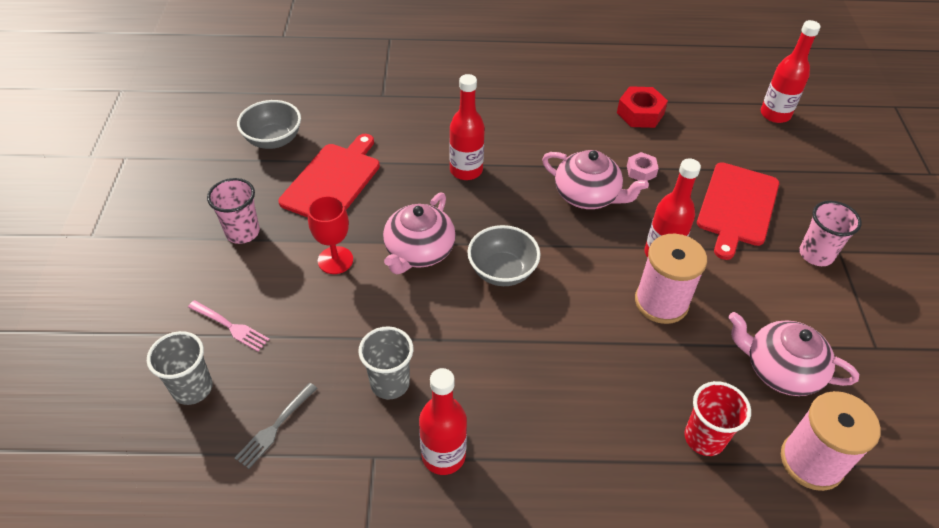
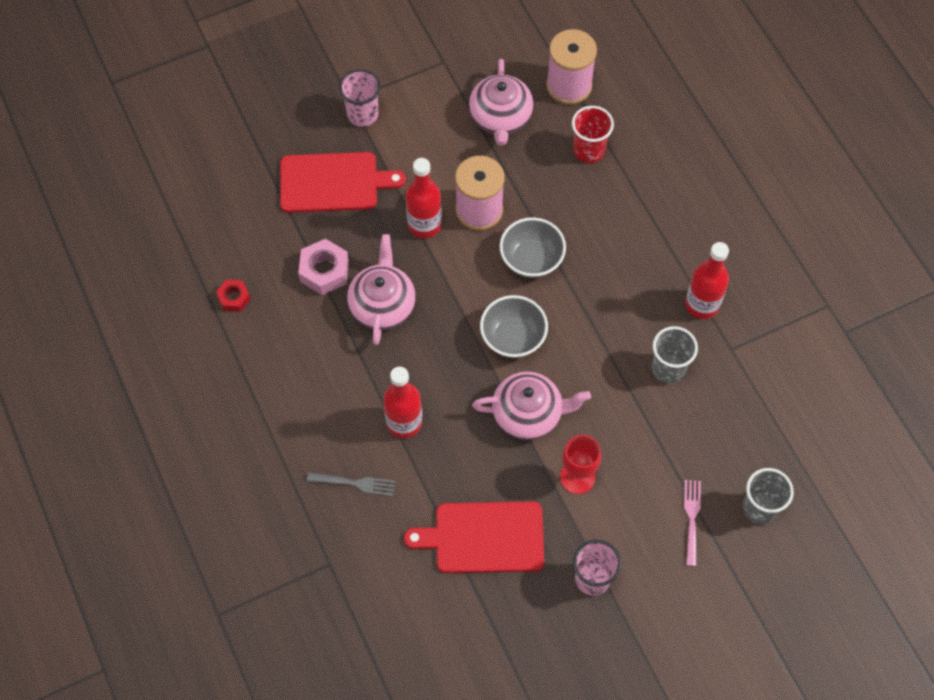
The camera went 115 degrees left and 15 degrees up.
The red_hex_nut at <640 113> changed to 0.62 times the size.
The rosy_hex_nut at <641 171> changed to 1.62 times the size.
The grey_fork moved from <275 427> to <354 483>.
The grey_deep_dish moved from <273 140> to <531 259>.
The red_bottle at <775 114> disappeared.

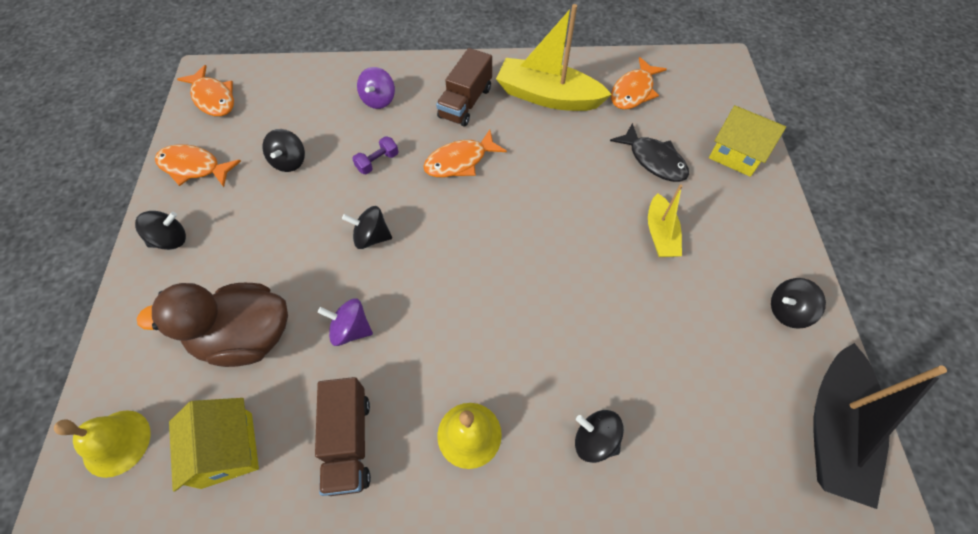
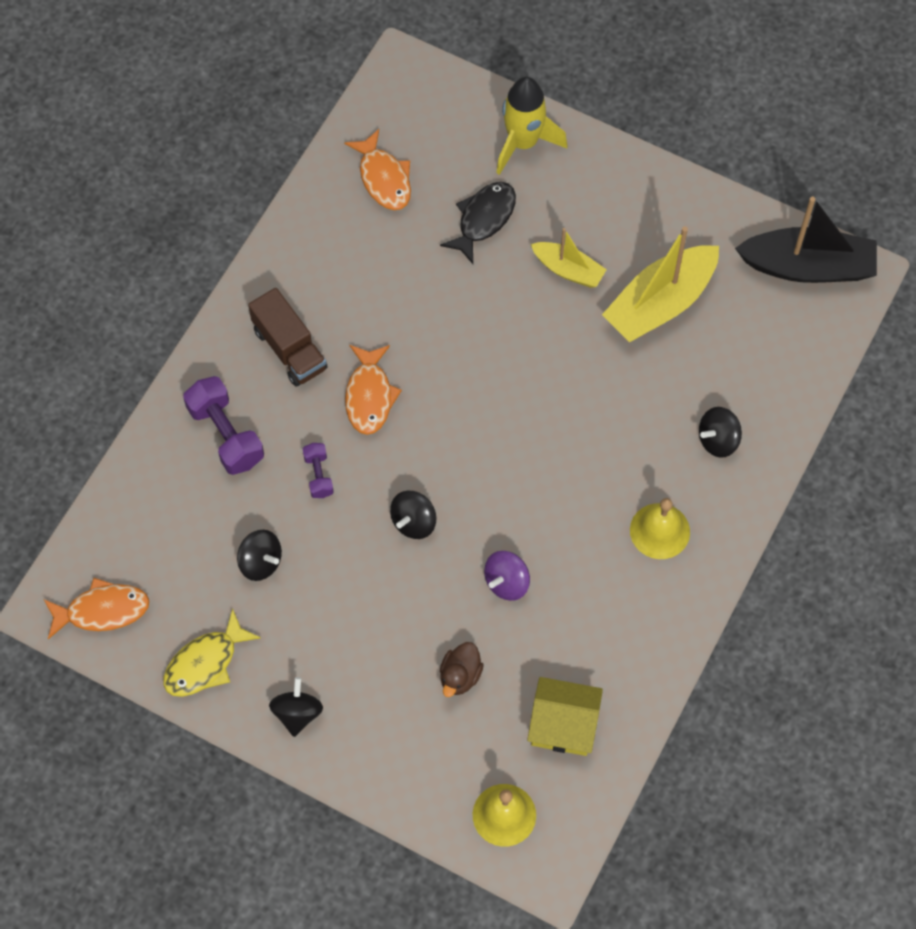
The camera went 60 degrees left and 5 degrees up.
The bright_orange_fish at <194 167> became the bright_yellow_fish at <205 663>.
The violet_spinning_top at <379 100> was replaced by the violet_dumbbell at <226 435>.
The ebony_fish at <654 160> turned 45 degrees counterclockwise.
The russet_duck at <246 337> changed to 0.48 times the size.
The bright_yellow_house at <736 154> was replaced by the bright_yellow_spaceship at <523 143>.
The bright_yellow_sailboat moved from <548 96> to <660 303>.
The ebony_sailboat at <834 429> turned 45 degrees counterclockwise.
The russet_truck at <348 442> disappeared.
The ebony_spinning_top at <787 311> disappeared.

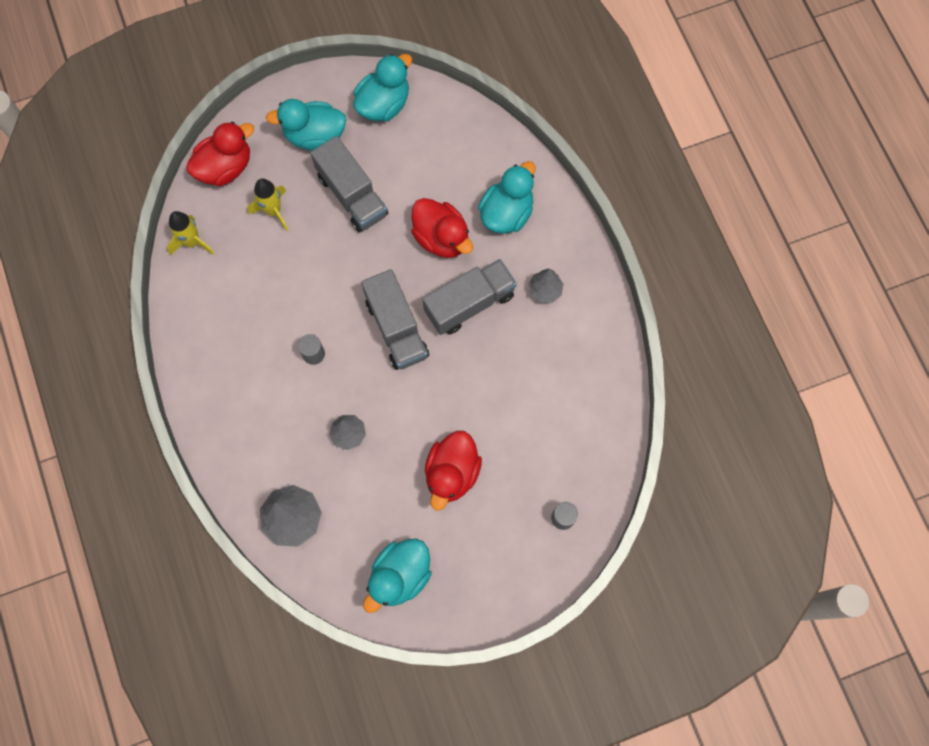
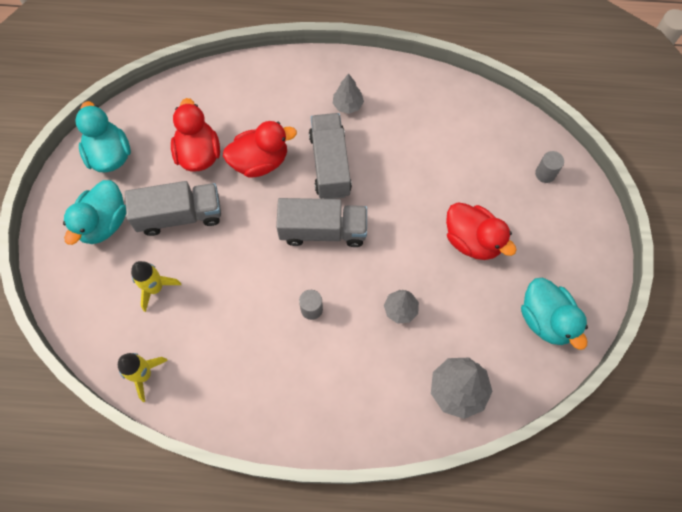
The camera went 65 degrees left and 5 degrees down.
The red_duck moved from <225 167> to <198 153>.
The aqua_duck at <506 213> disappeared.

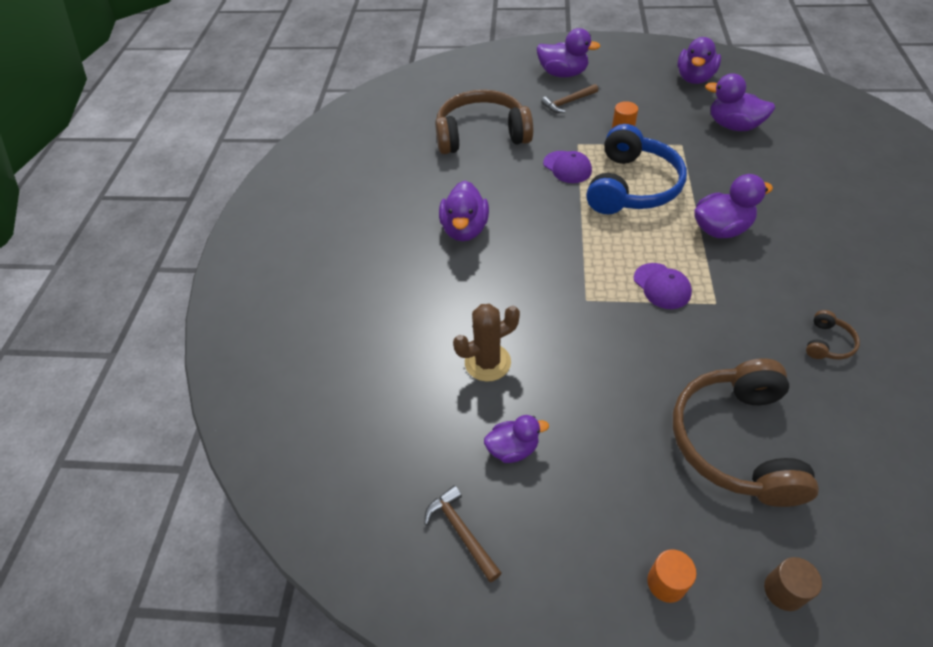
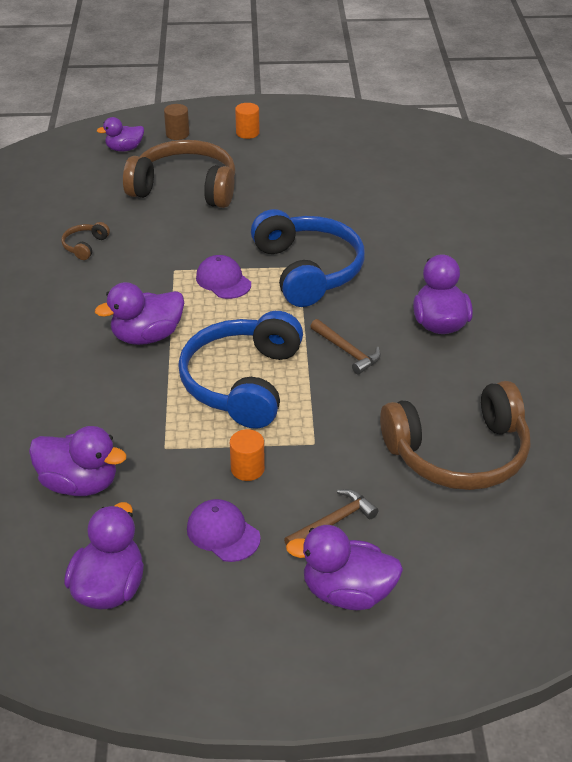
The camera went 170 degrees right and 10 degrees down.
The violet_duck moved from <513 448> to <124 149>.
The russet_over-ear_headphones at <736 441> turned 75 degrees counterclockwise.
The violet_cap moved from <567 167> to <223 533>.
The cobalt_over-ear_headphones at <307 270> appeared.
The russet_claw_hammer moved from <461 531> to <347 351>.
The russet_saguaro_cactus at <487 362> disappeared.

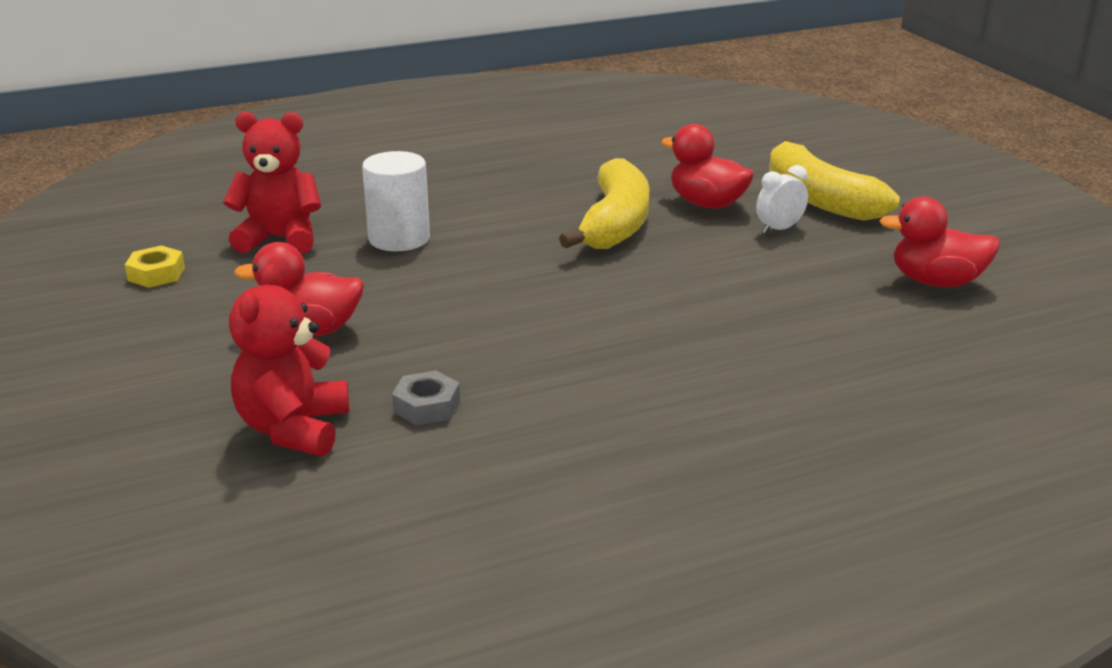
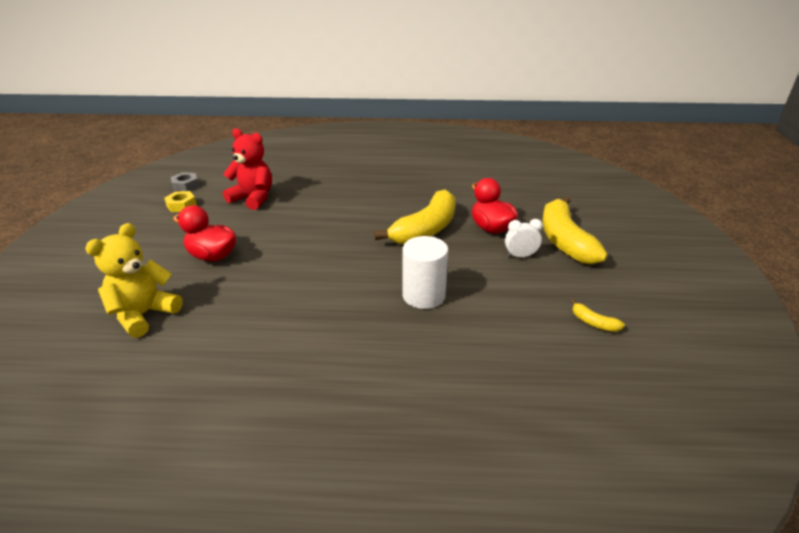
The camera went 25 degrees right and 5 degrees up.
The red_teddy_bear at <294 429> became the bright_yellow_teddy_bear at <144 315>.
The grey_hex_nut moved from <426 406> to <185 185>.
The pure_white_cylinder_shape moved from <399 238> to <423 295>.
The red_duck at <936 282> was replaced by the bright_yellow_toy_banana at <593 323>.

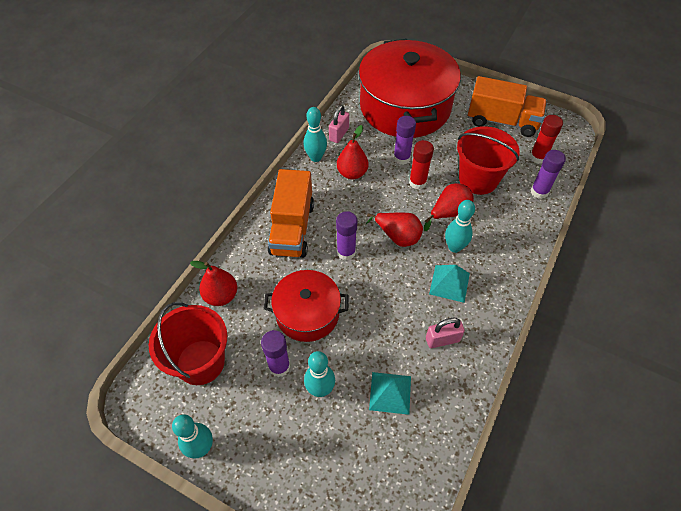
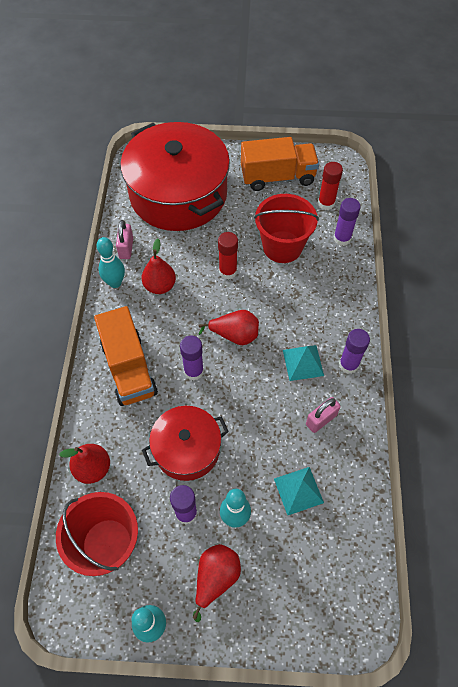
The camera went 25 degrees left and 5 degrees up.
The red_toy_pear moved from <449 213> to <216 578>.
The violet_glue moved from <401 158> to <348 365>.
The aqua_bowling_pin at <454 247> disappeared.

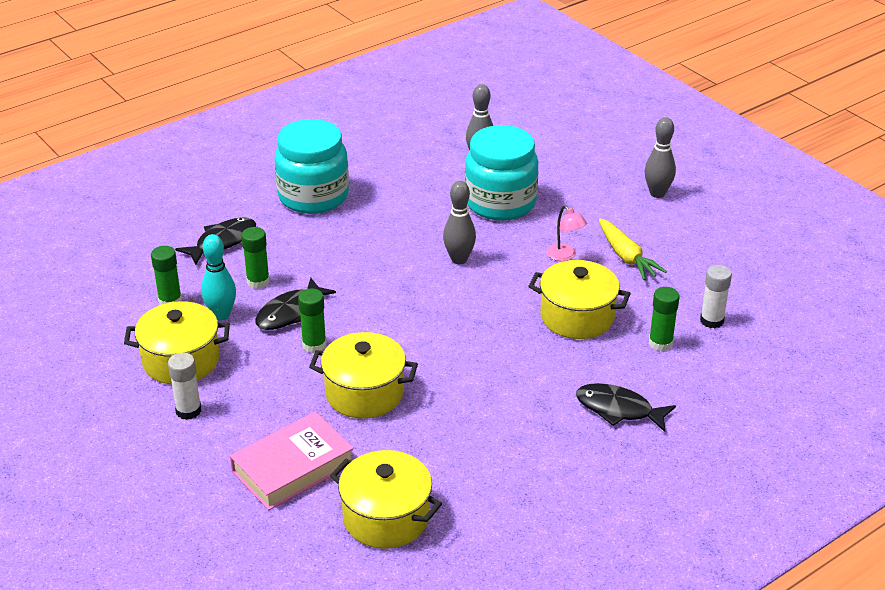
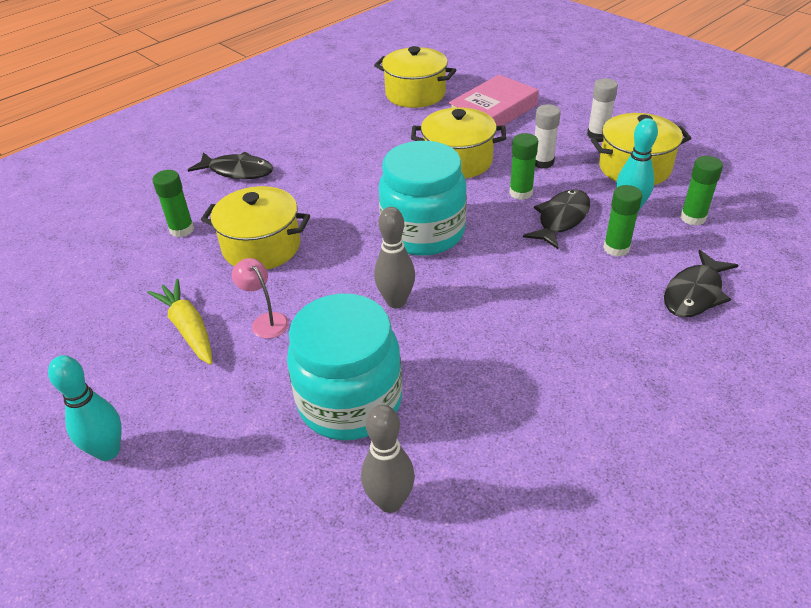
The camera went 175 degrees right and 5 degrees up.
The grey_bowling_pin at <657 193> became the aqua_bowling_pin at <108 451>.
The aqua_jam_jar moved from <313 196> to <423 233>.
The pure_white_glue moved from <711 320> to <542 162>.

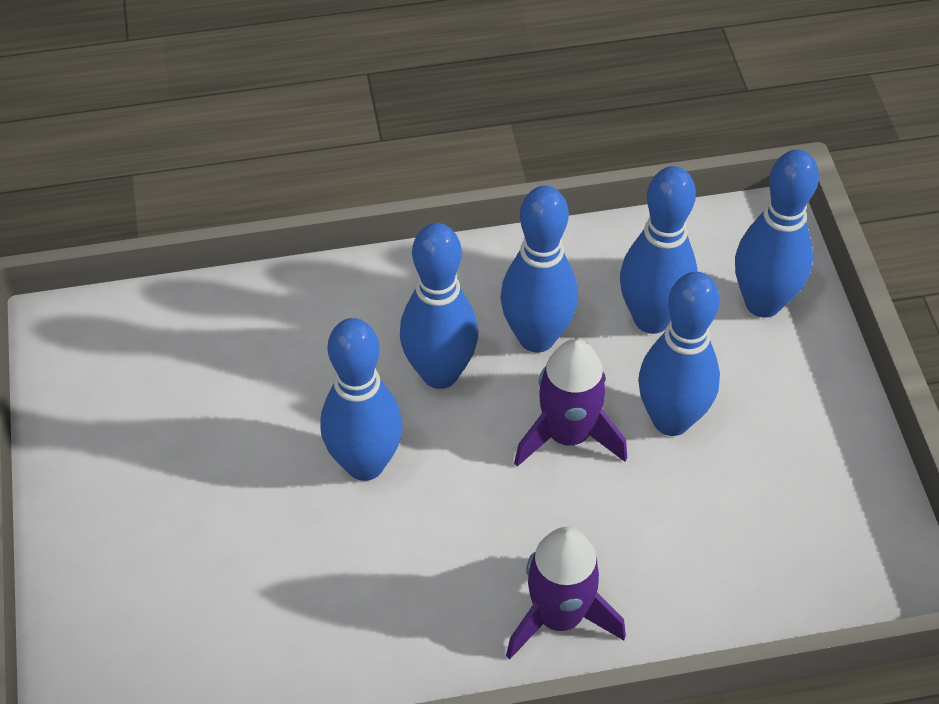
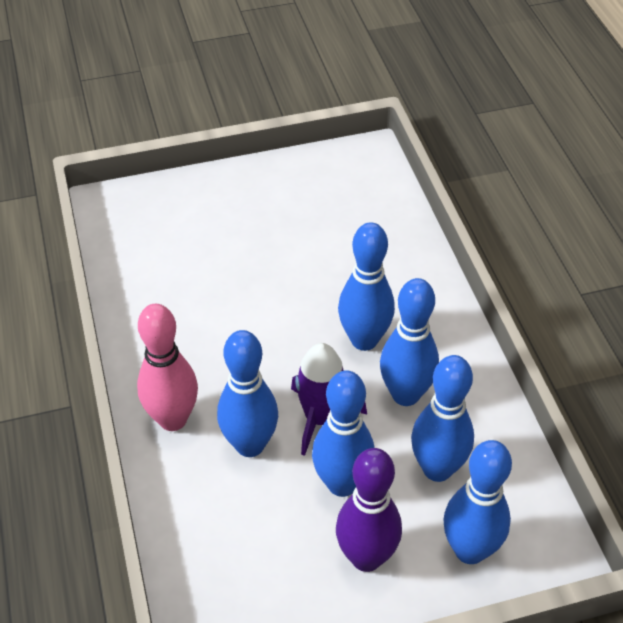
The camera went 85 degrees right and 5 degrees down.
The violet_spaceship at <559 617> was replaced by the rosy_bowling_pin at <173 419>.
The cobalt_bowling_pin moved from <365 464> to <250 445>.
The violet_bowling_pin at <366 557> appeared.

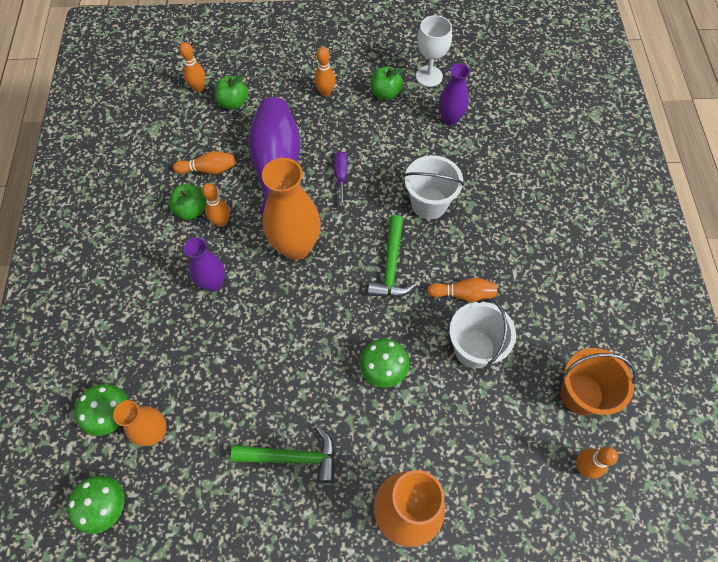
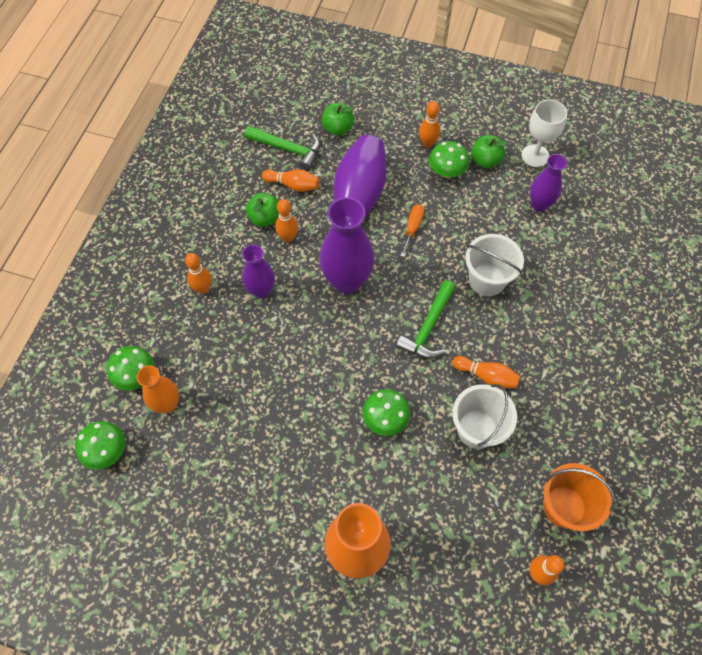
The camera went 20 degrees right and 0 degrees up.
The bright_orange_bowling_pin moved from <198 88> to <203 289>.
The green_claw_hammer moved from <293 457> to <288 149>.
The bright_orange_flower_vase at <296 246> became the violet_flower_vase at <347 281>.
The violet_screwdriver at <341 176> became the bright_orange_screwdriver at <412 228>.
The green_toadstool at <446 171> appeared.

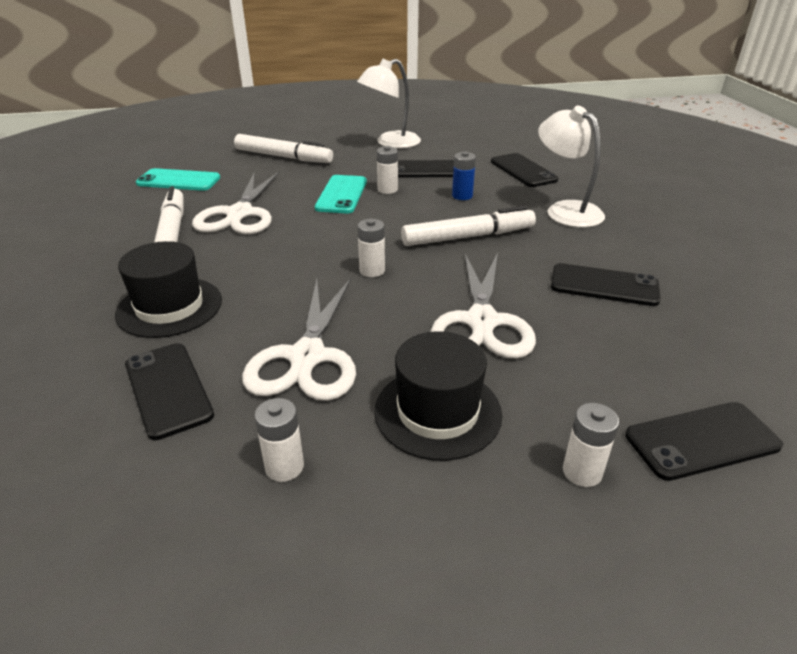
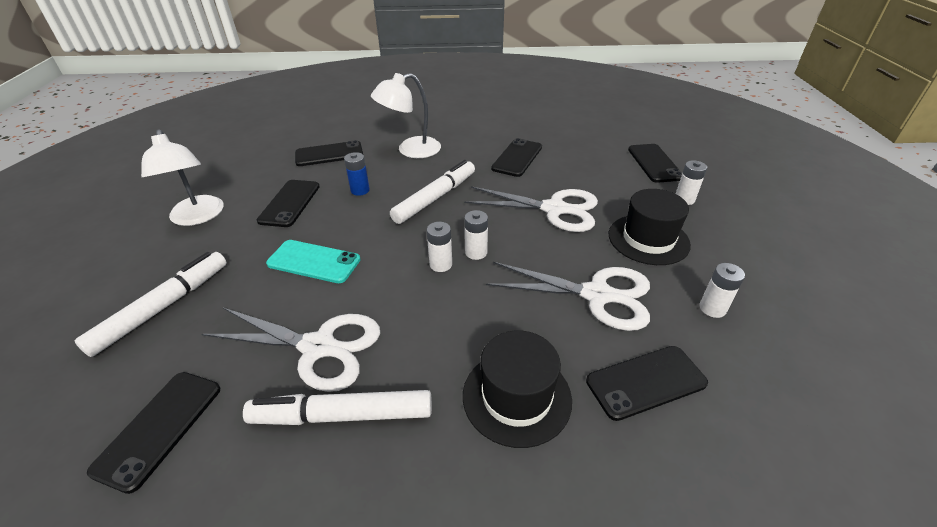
The camera went 80 degrees left and 5 degrees up.
The aqua_mobile_phone at <178 181> became the ebony_mobile_phone at <159 428>.
The pure_white_marker_pen at <468 237> turned 45 degrees clockwise.
The pure_white_AA_battery moved from <387 189> to <441 264>.

